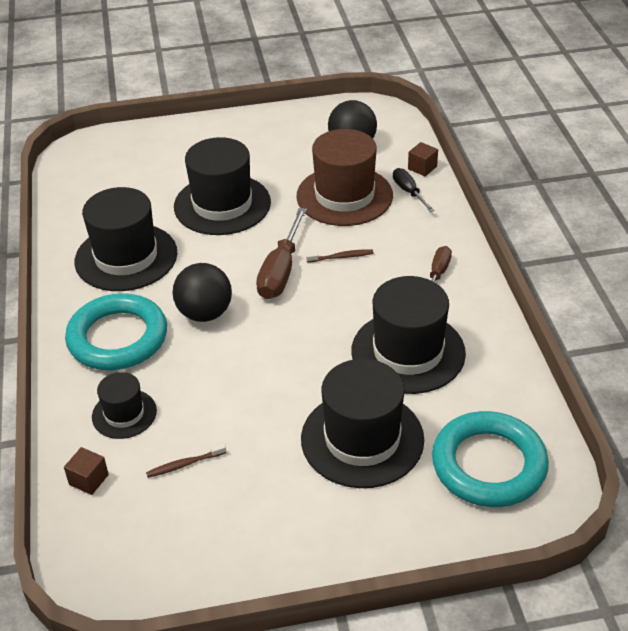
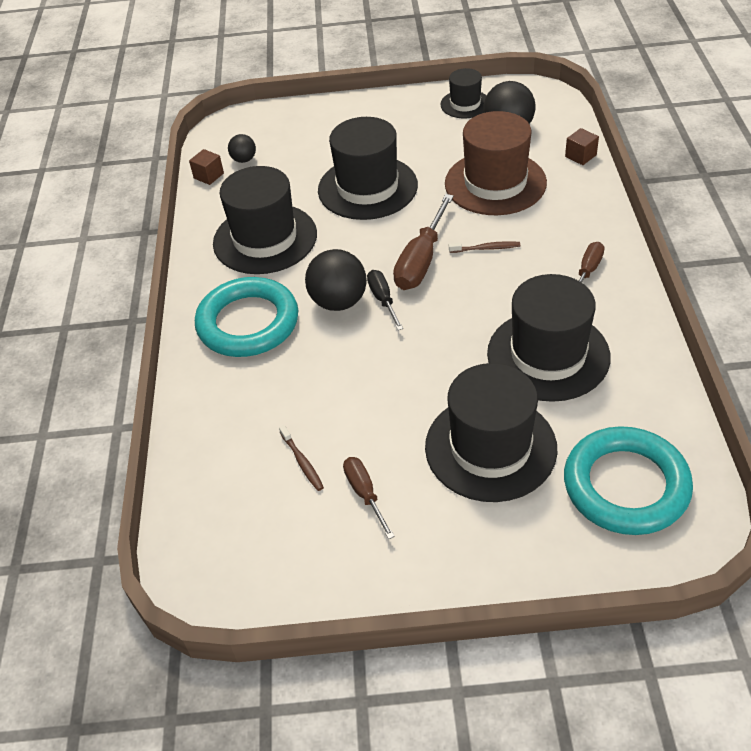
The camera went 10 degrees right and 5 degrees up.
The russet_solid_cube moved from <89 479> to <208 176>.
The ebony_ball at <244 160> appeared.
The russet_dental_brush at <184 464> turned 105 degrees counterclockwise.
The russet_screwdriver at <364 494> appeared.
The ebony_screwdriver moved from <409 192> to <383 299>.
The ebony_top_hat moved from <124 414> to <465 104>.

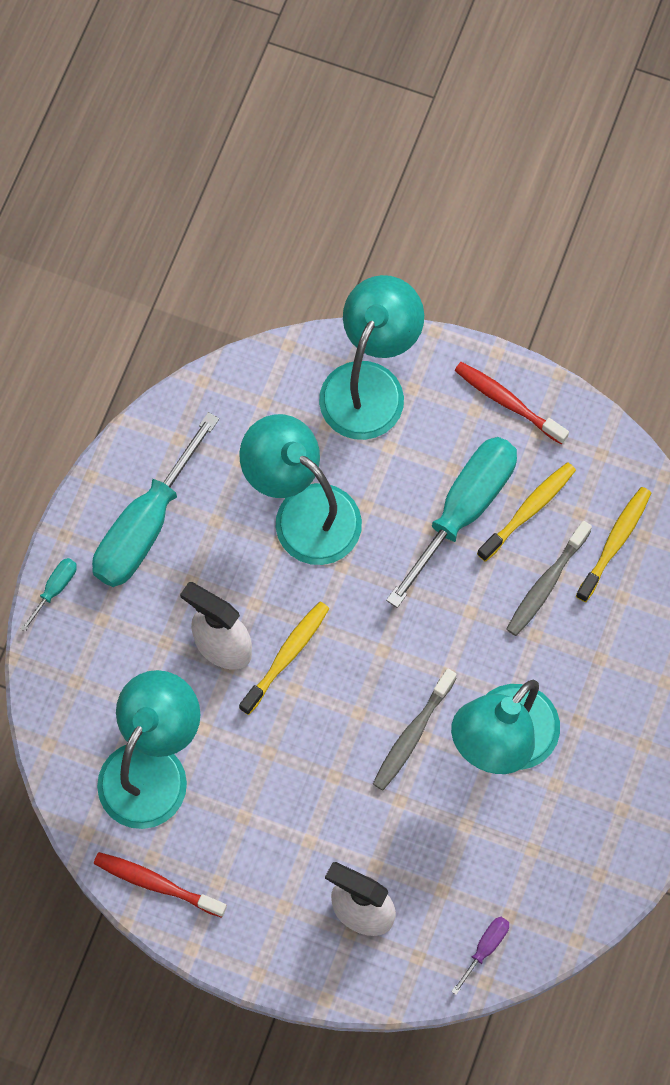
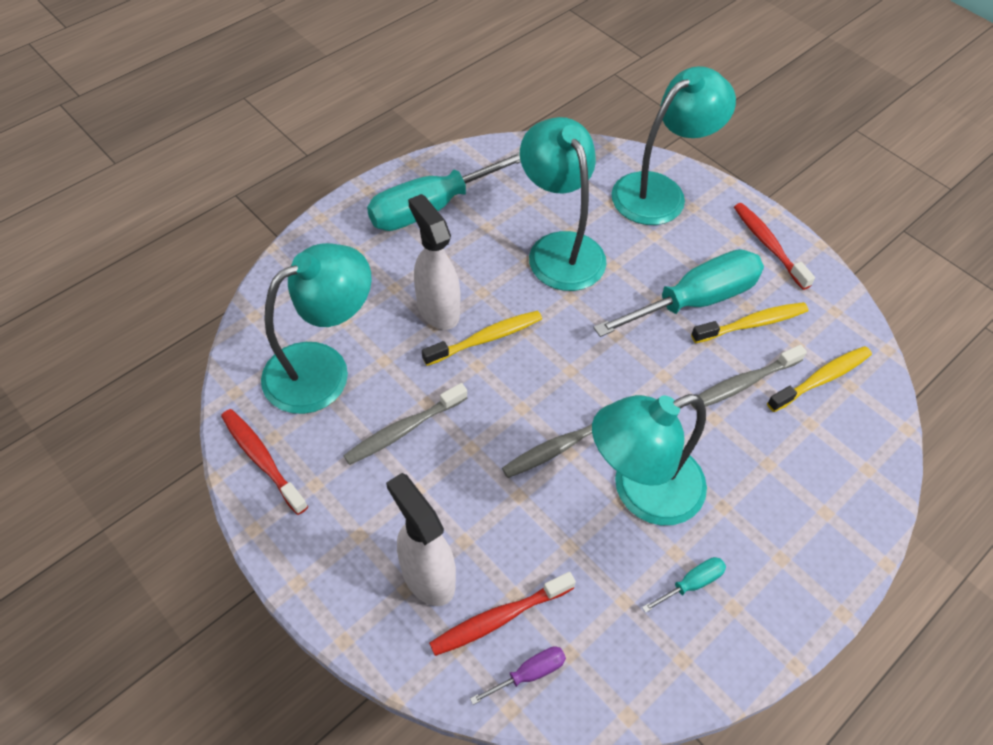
The camera went 25 degrees right and 15 degrees down.
The grey_dental_brush at <403 430> appeared.
The red_dental_brush at <498 618> appeared.
The aqua_screwdriver moved from <55 589> to <691 584>.

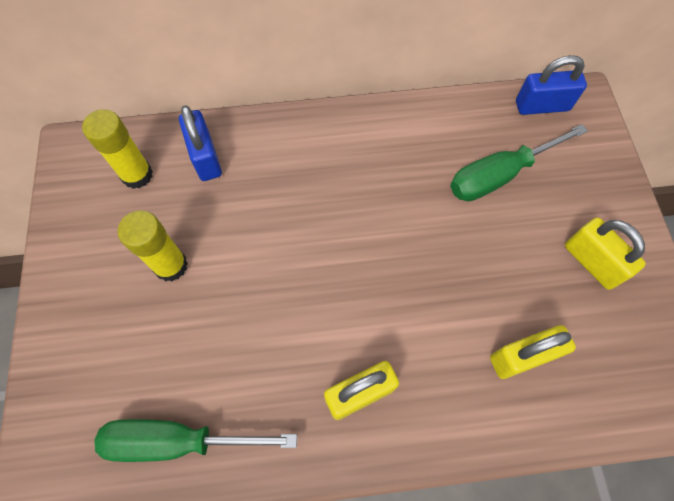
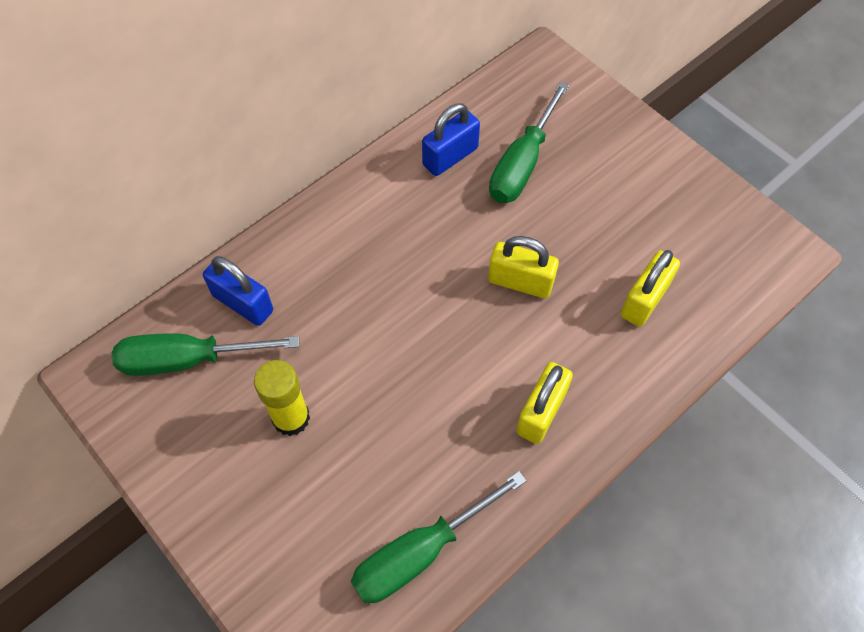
The camera went 35 degrees left and 5 degrees down.
The bright_yellow_glue at <137 175> was replaced by the green_screwdriver at <187 360>.
The cobalt_lock moved from <542 106> to <450 156>.
The bright_yellow_lock moved from <591 262> to <520 282>.

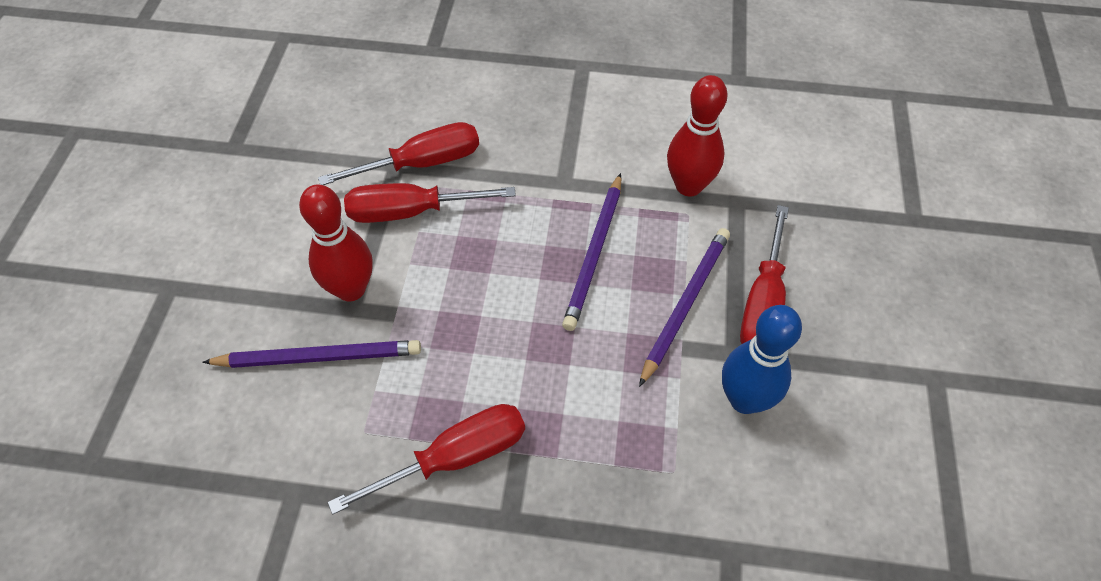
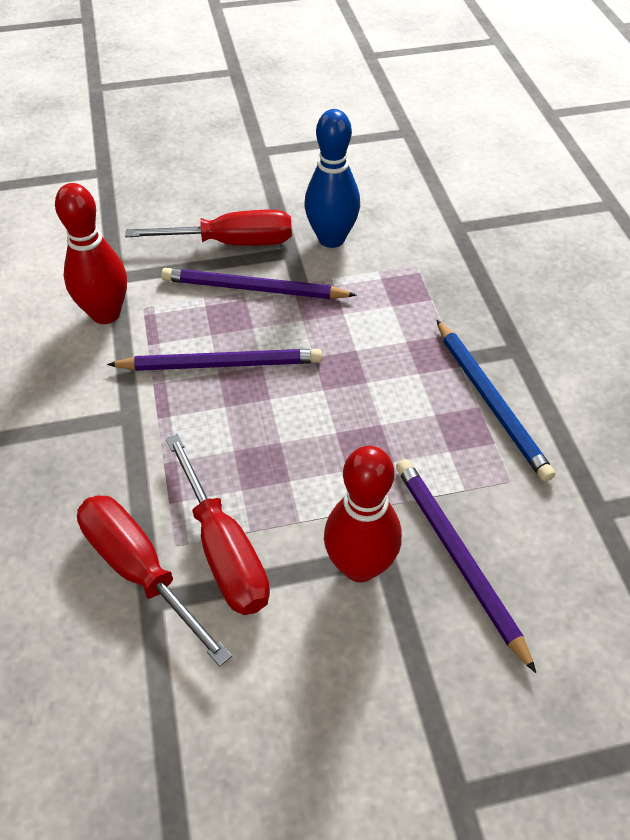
The camera went 110 degrees left and 5 degrees down.
The red_screwdriver at <455 458> was replaced by the cobalt_pencil at <491 401>.

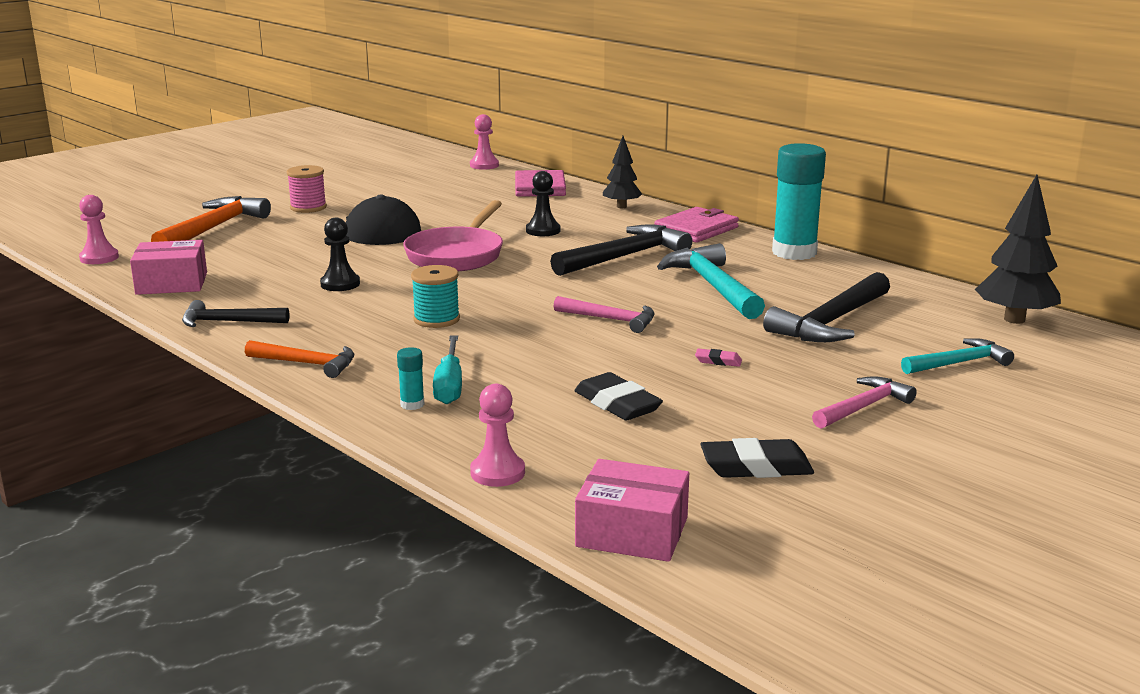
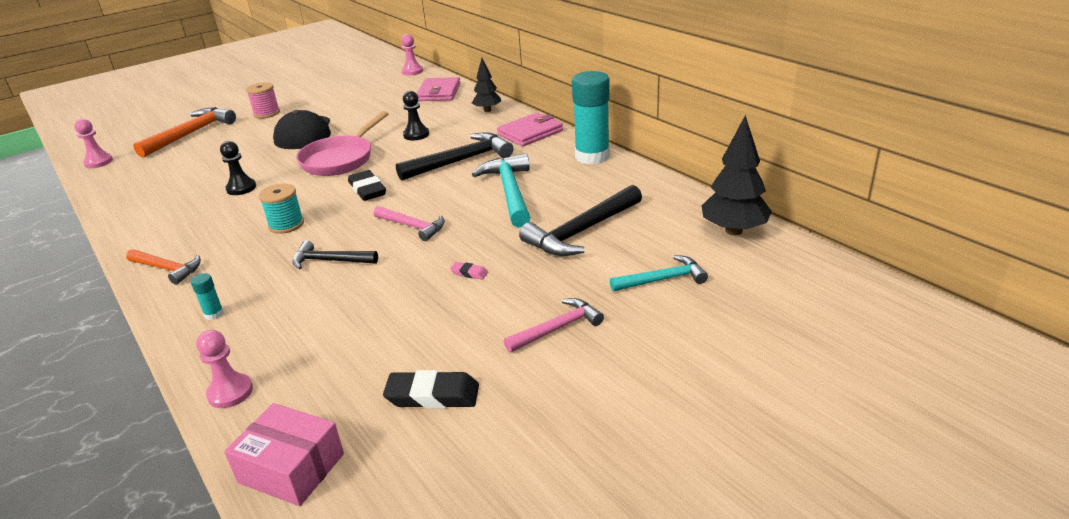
The camera went 10 degrees right and 10 degrees up.
The ebony_claw_hammer moved from <228 322> to <330 261>.
The ebony_pencil_eraser moved from <617 404> to <367 190>.
The rosy_box at <172 283> disappeared.
The aqua_screwdriver at <449 385> disappeared.

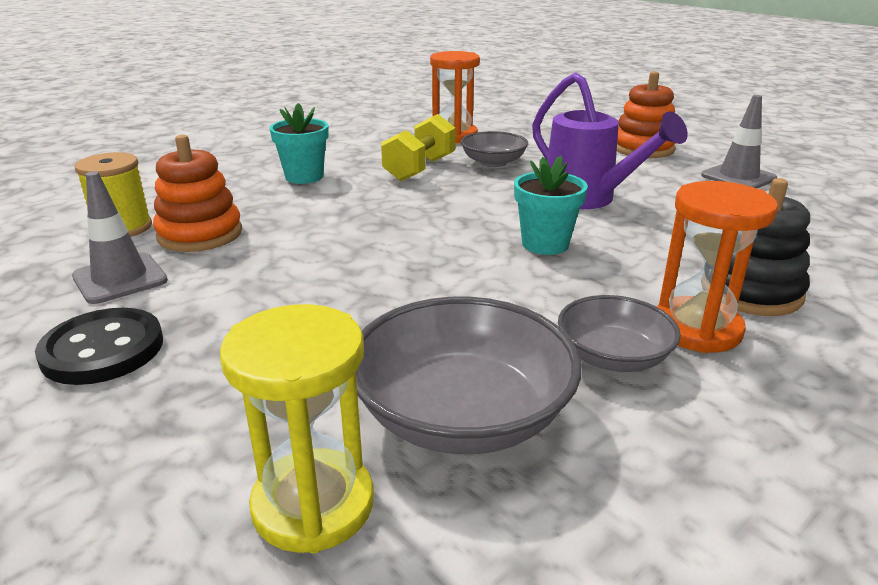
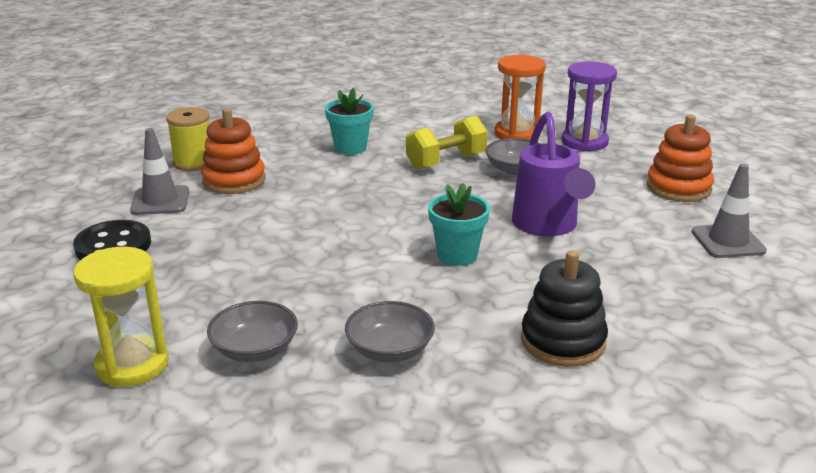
The camera went 30 degrees right and 0 degrees up.
The grey_deep_dish at <462 414> changed to 0.59 times the size.
The violet_hourglass at <584 142> appeared.
The bright_orange_hourglass at <697 329> disappeared.

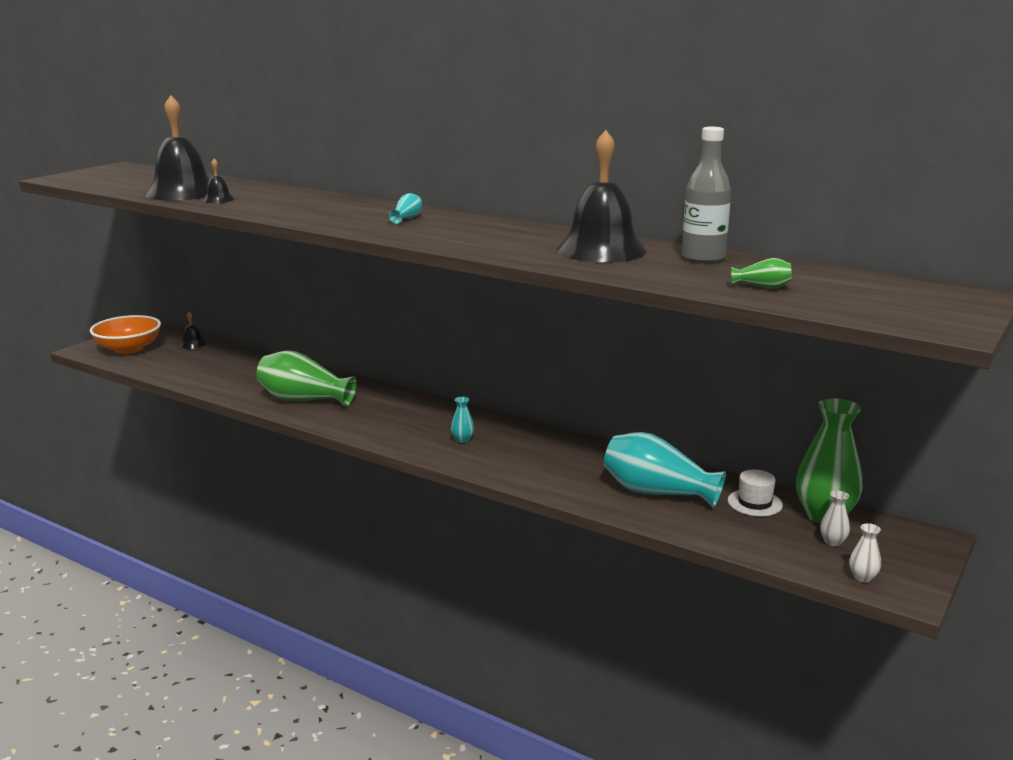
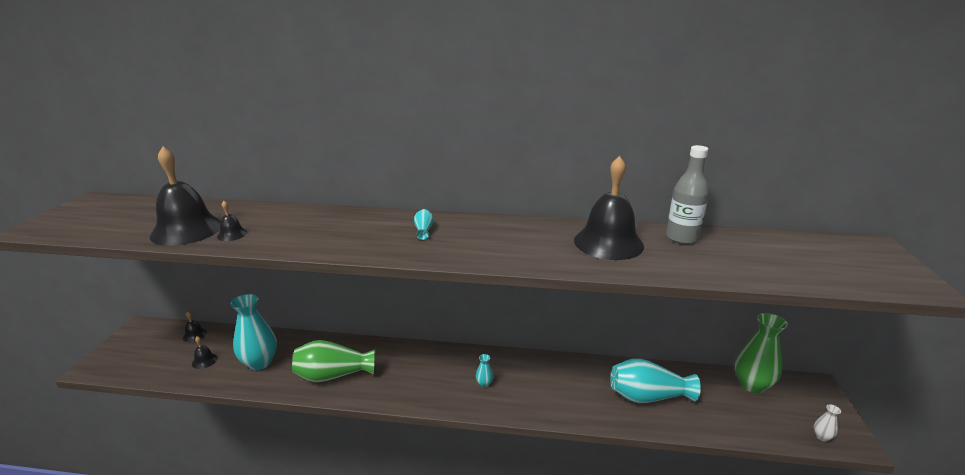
The camera went 25 degrees left and 5 degrees up.
The ebony_hand_bell at <204 361> appeared.
The aqua_flower_vase at <260 362> appeared.
The bright_orange_deep_dish at <129 349> disappeared.
The pure_white_top_hat at <754 503> disappeared.
The green_flower_vase at <762 287> disappeared.
The pure_white_flower_vase at <832 542> disappeared.

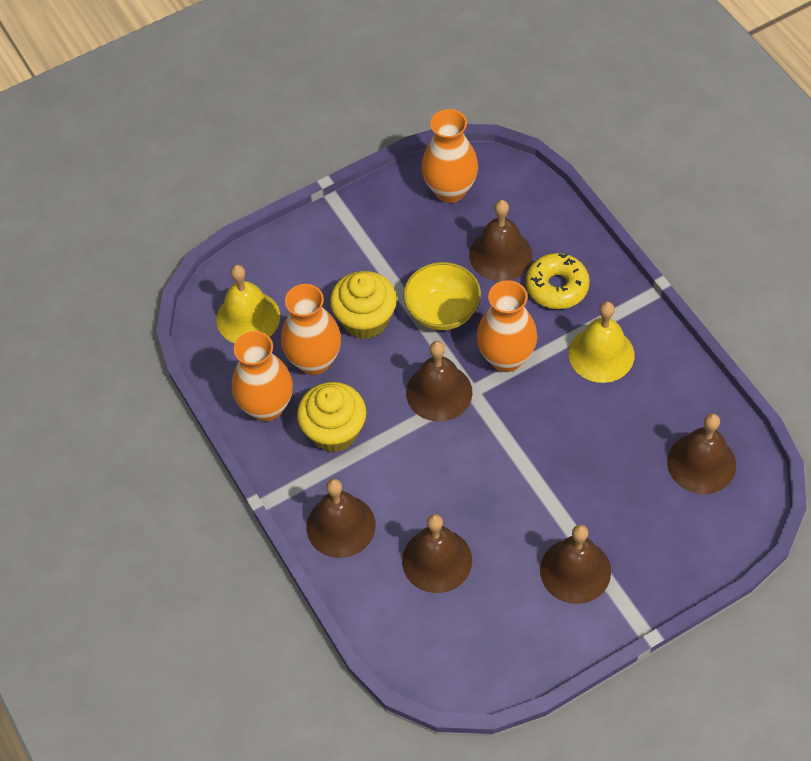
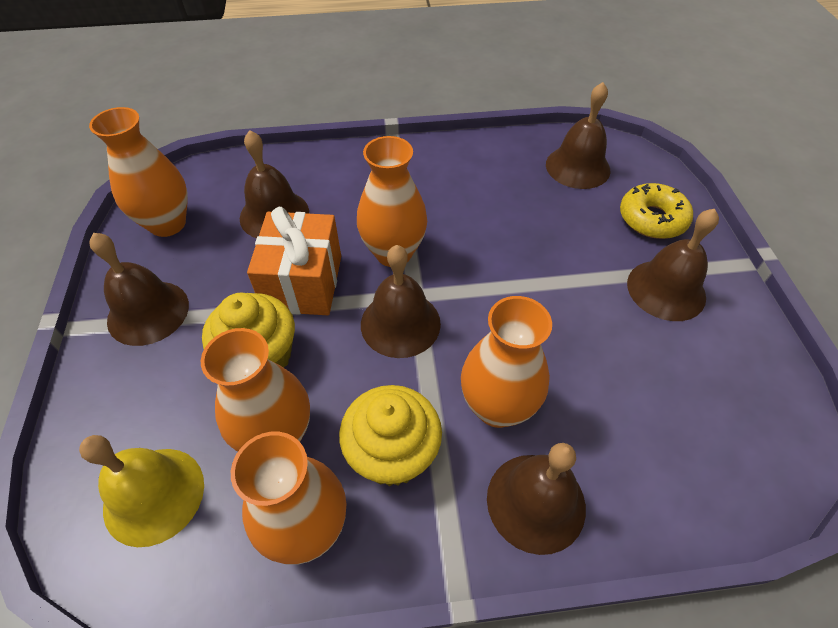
The camera went 70 degrees left and 5 degrees down.
The russet_hand_bell moved from <437 560> to <148 312>.
The bright_yellow_deep_dish at <442 311> was replaced by the bright_orange_present at <303 283>.
The bright_orange_flower_vase at <497 407> appeared.
The bright_yellow_donut moved from <557 287> to <652 219>.
The bright_yellow_hand_bell at <601 354> disappeared.

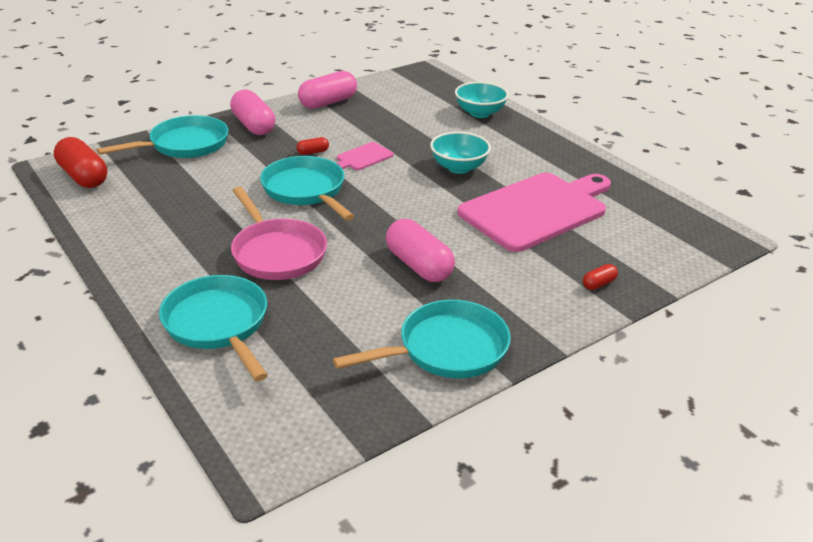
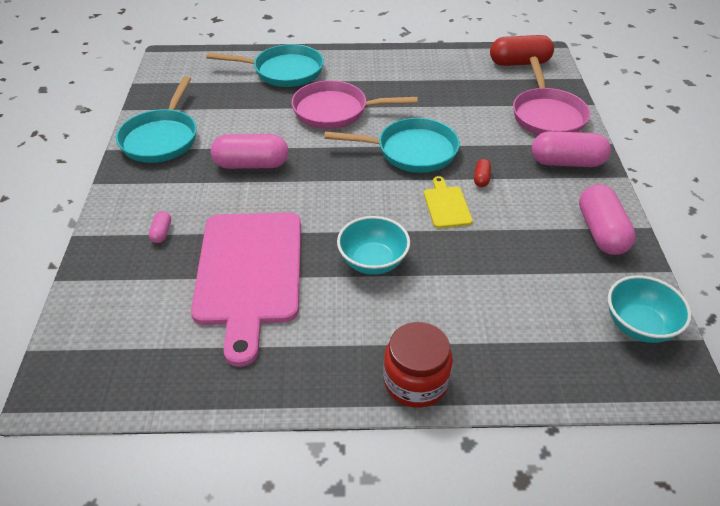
The camera went 125 degrees right and 10 degrees up.
The rosy_pill_shape at <161 232> appeared.
The red_jam_jar at <415 381> appeared.
The rosy_chopping_board at <363 157> became the bright_yellow_chopping_board at <446 205>.
The aqua_frying_pan at <184 145> became the rosy_frying_pan at <547 115>.
The aqua_deep_dish moved from <480 113> to <639 325>.
The red_pill_shape at <598 284> disappeared.

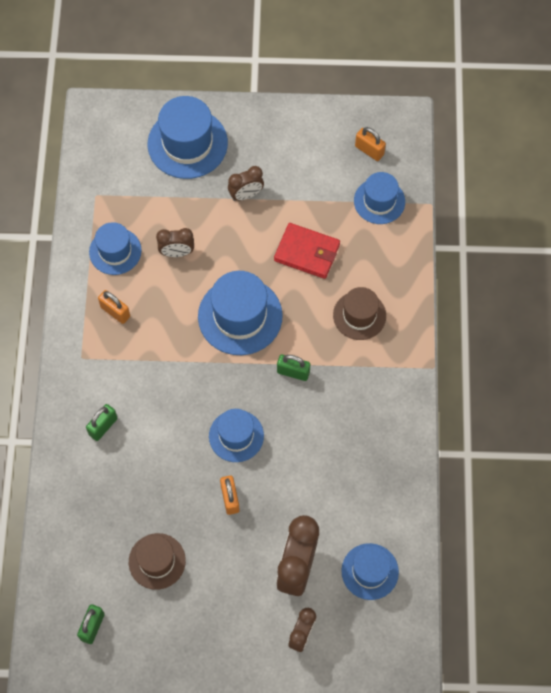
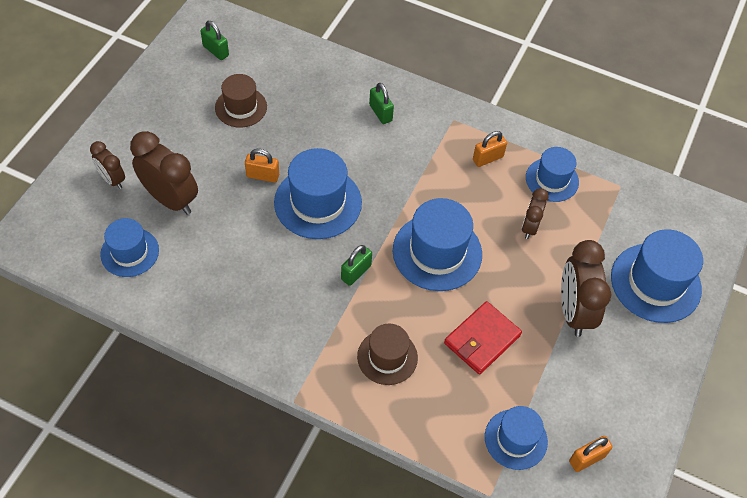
The camera went 110 degrees right and 10 degrees down.
The cobalt_top_hat at <236 436> changed to 1.59 times the size.
The russet_bedside_clock at <246 195> changed to 1.78 times the size.

